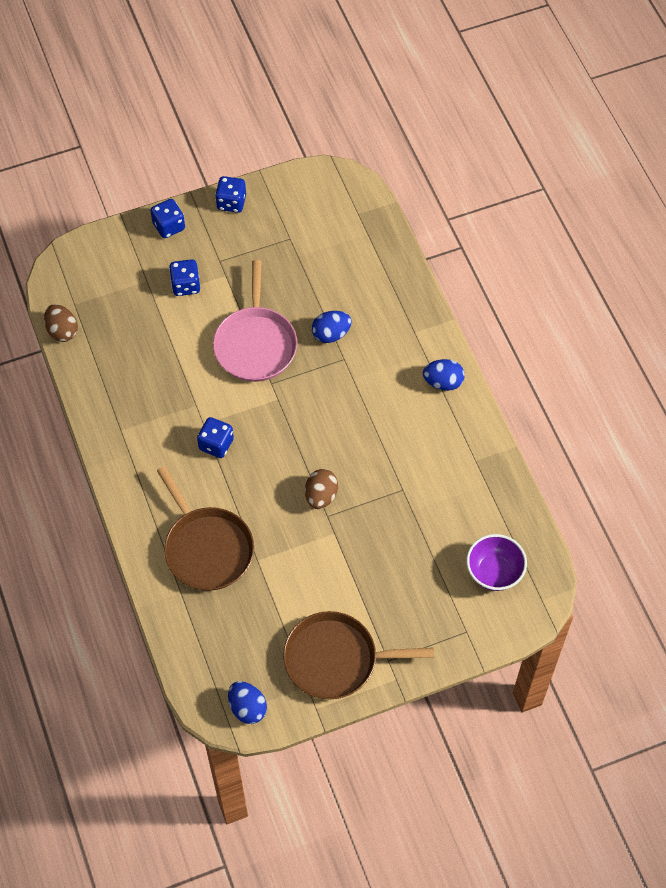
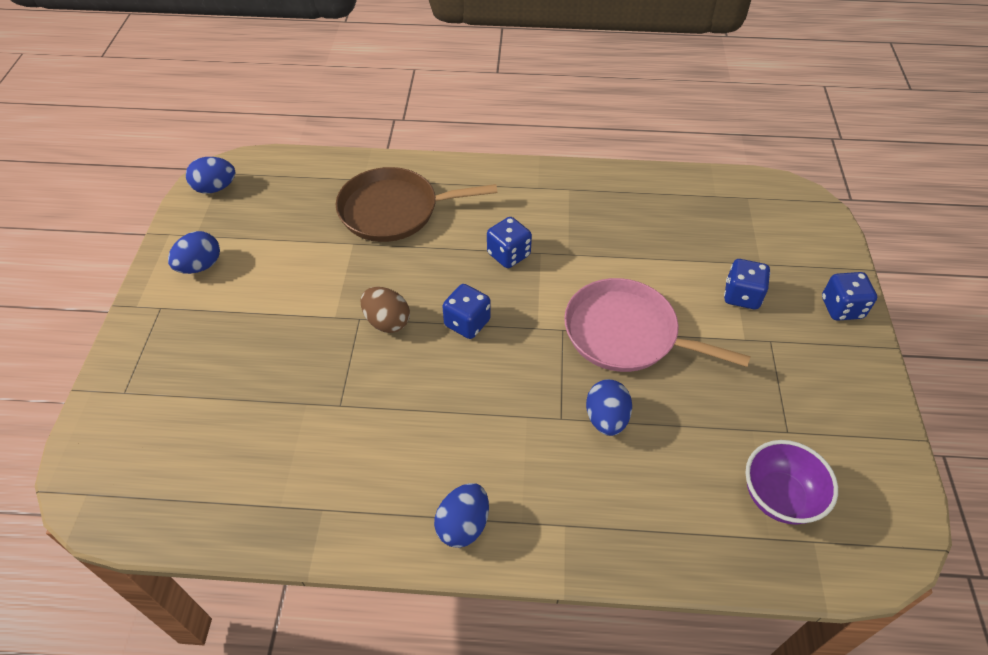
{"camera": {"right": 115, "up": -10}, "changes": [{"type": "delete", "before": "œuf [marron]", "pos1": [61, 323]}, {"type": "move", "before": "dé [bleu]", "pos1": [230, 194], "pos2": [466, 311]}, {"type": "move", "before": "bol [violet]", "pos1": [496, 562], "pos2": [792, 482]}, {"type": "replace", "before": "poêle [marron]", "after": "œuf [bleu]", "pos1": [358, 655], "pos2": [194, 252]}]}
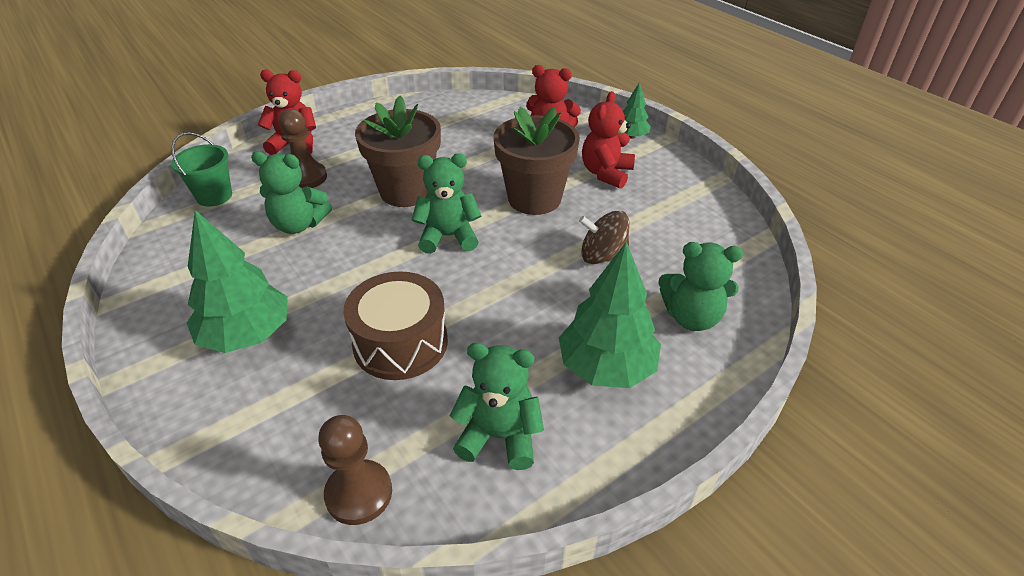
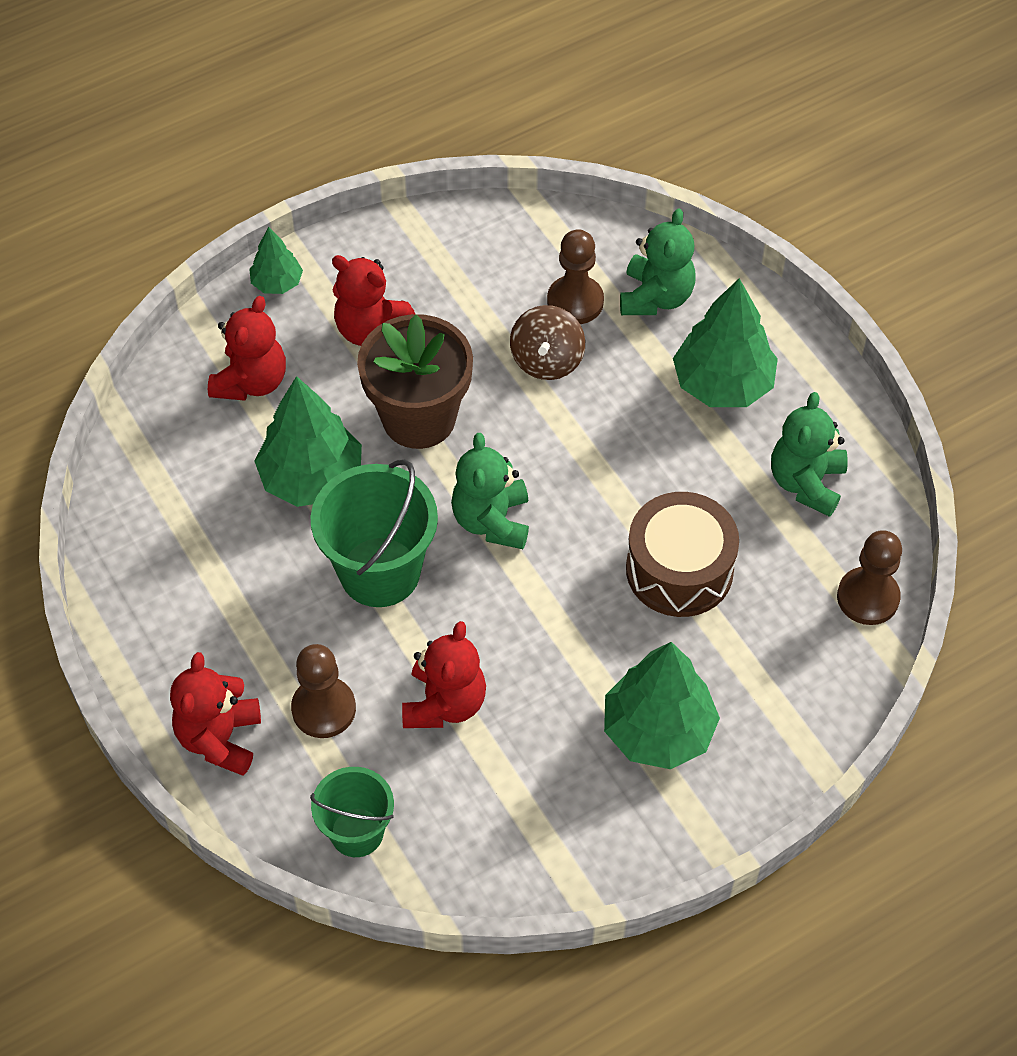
{"camera": {"right": -85, "up": 15}, "changes": [{"type": "insert", "after": "arbre [vert]", "pos2": [308, 441]}, {"type": "insert", "after": "pion [marron]", "pos2": [575, 276]}, {"type": "replace", "before": "pot de fleurs [marron]", "after": "seau [vert]", "pos1": [398, 151], "pos2": [374, 533]}, {"type": "recolor", "before": "ours en peluche [vert]", "after": "ours en peluche [rouge]", "pos1": [291, 192], "pos2": [444, 674]}]}
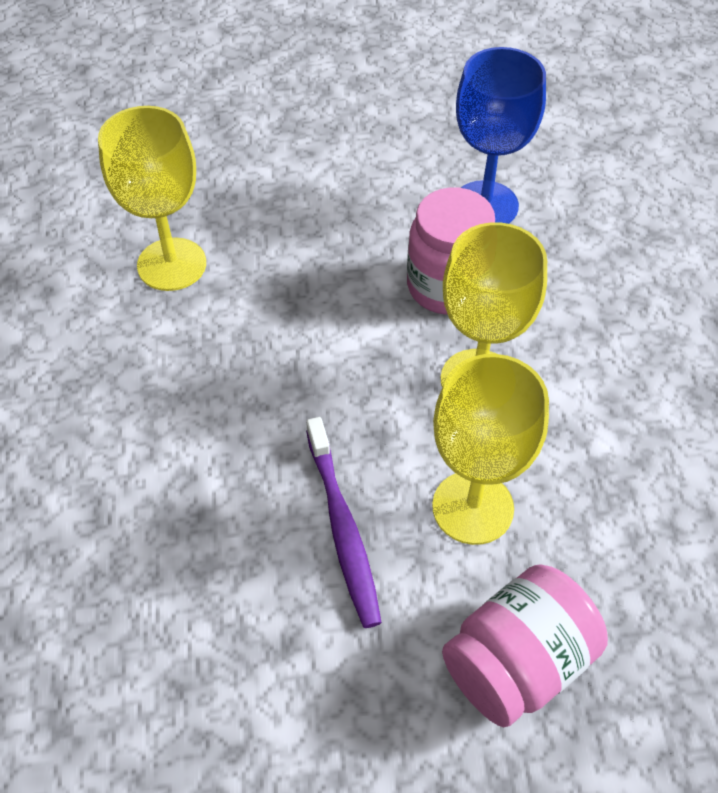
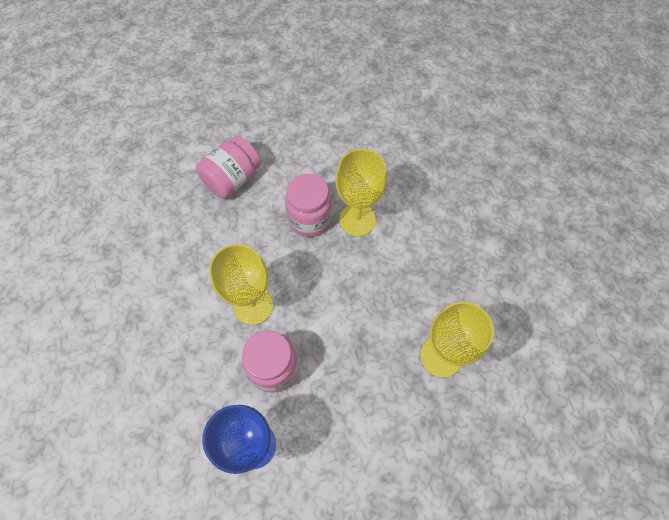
{"camera": {"right": 170, "up": 10}, "changes": [{"type": "move", "before": "verre à pied [jaune]", "pos1": [490, 449], "pos2": [361, 193]}, {"type": "replace", "before": "brosse à dents [violet]", "after": "bocal [rose]", "pos1": [344, 522], "pos2": [308, 205]}]}
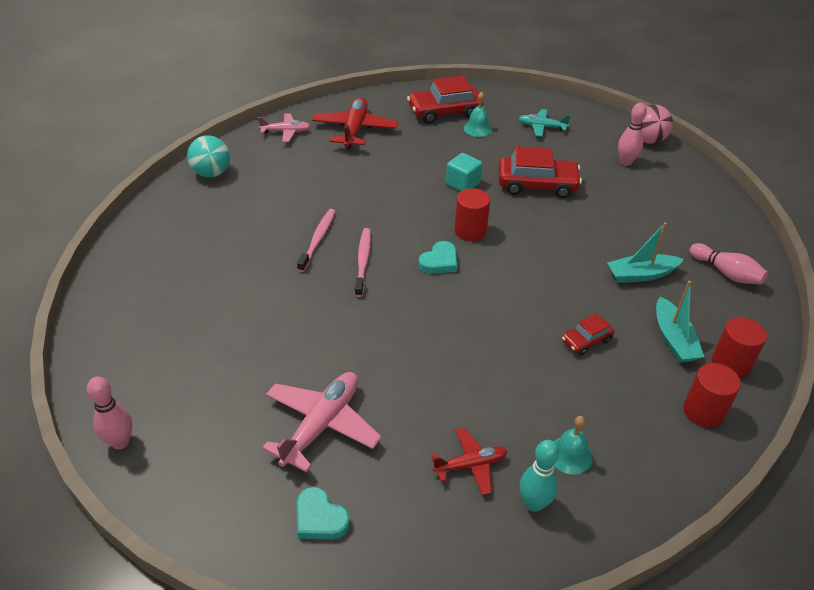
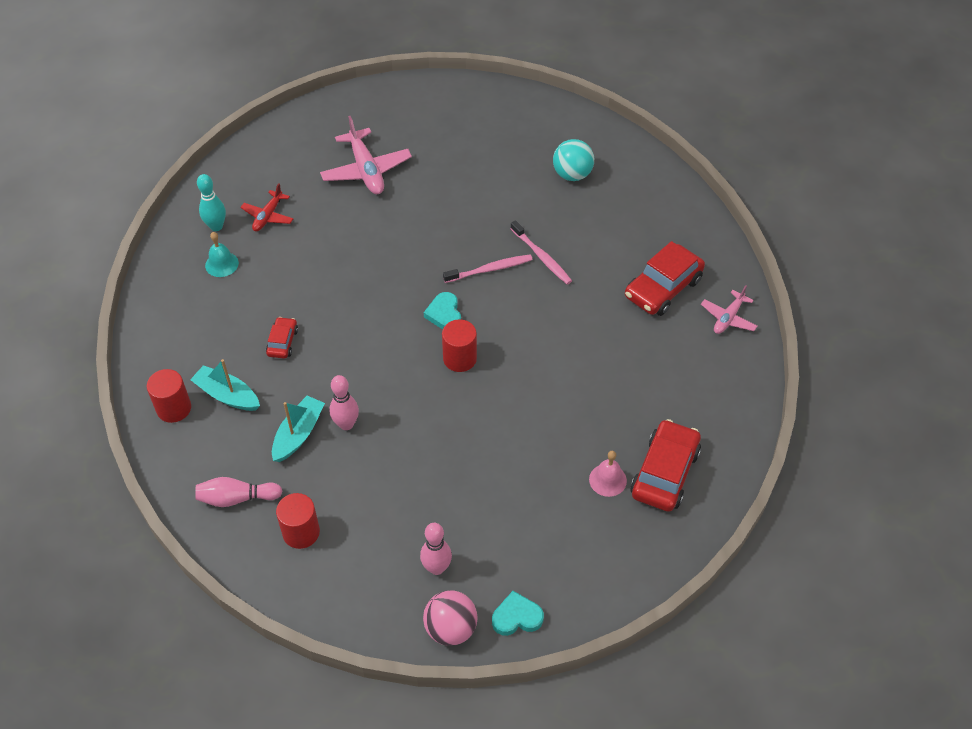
{"camera": {"right": 130, "up": 10}, "changes": [{"type": "delete", "before": "avion [rouge]", "pos1": [355, 123]}, {"type": "delete", "before": "cube [turquoise]", "pos1": [464, 172]}, {"type": "delete", "before": "avion [turquoise]", "pos1": [545, 123]}, {"type": "move", "before": "quille [rose]", "pos1": [109, 413], "pos2": [344, 402]}, {"type": "move", "before": "balle [turquoise]", "pos1": [208, 156], "pos2": [573, 160]}, {"type": "move", "before": "cœur [turquoise]", "pos1": [323, 513], "pos2": [518, 613]}, {"type": "move", "before": "voiture [rouge]", "pos1": [540, 172], "pos2": [665, 278]}, {"type": "move", "before": "cylindre [rouge]", "pos1": [712, 395], "pos2": [298, 521]}, {"type": "recolor", "before": "cloche [turquoise]", "after": "cloche [rose]", "pos1": [478, 114], "pos2": [608, 474]}, {"type": "rotate", "before": "brosse à dents [rose]", "pos1": [363, 262], "pos2": [488, 268], "turn": -60}]}
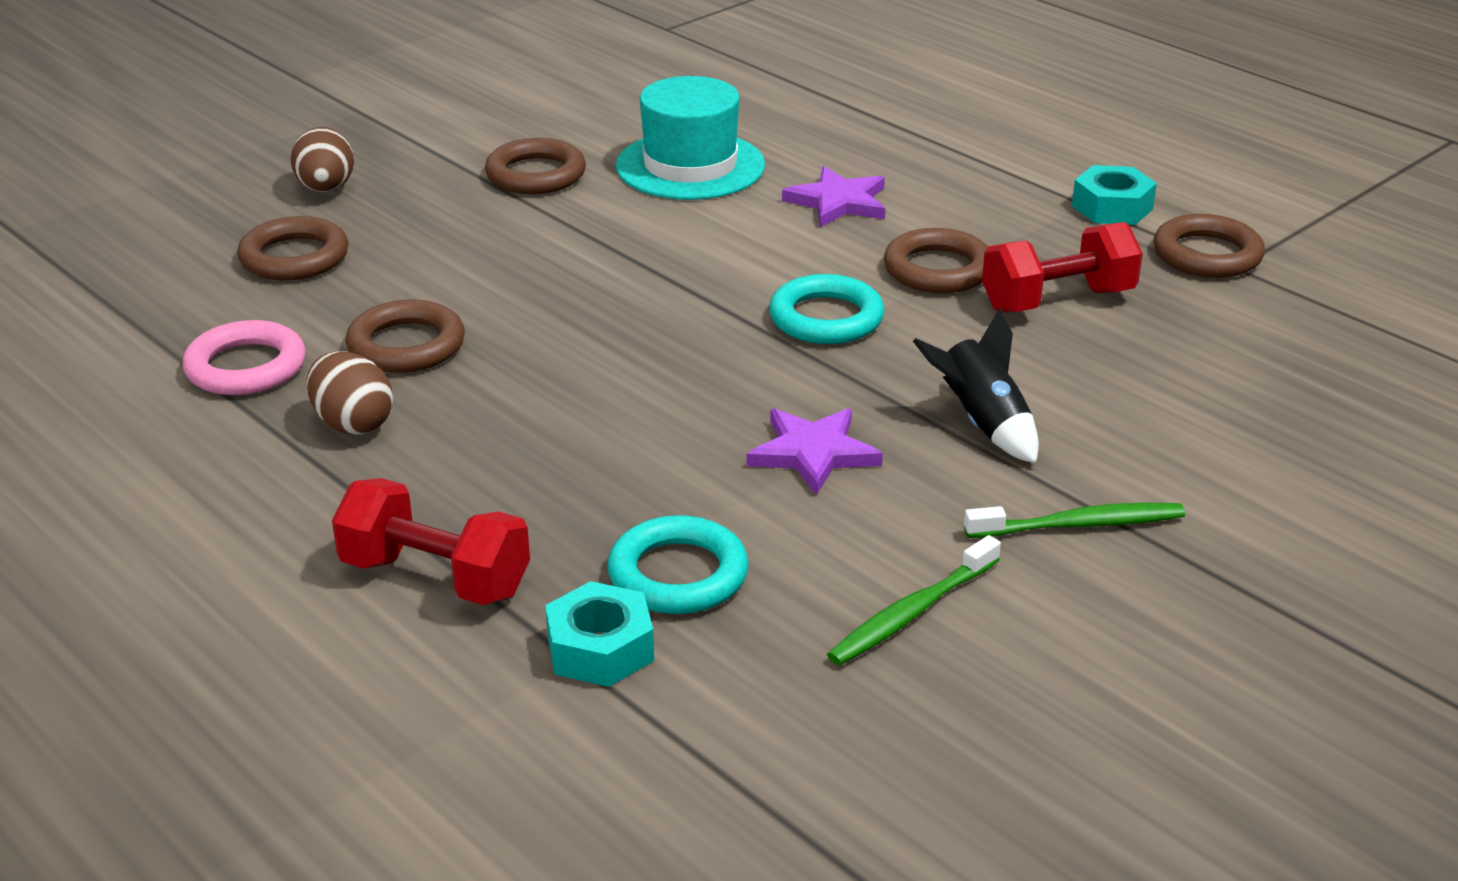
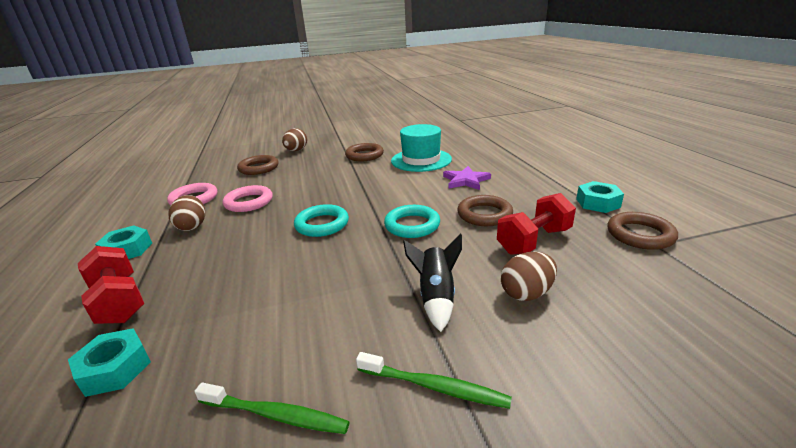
{"camera": {"right": 30, "up": -5}, "changes": [{"type": "delete", "before": "étoile [violet]", "pos1": [815, 452]}, {"type": "insert", "after": "écrou [turquoise]", "pos2": [123, 242]}, {"type": "insert", "after": "œuf [marron]", "pos2": [529, 276]}, {"type": "move", "before": "anneau [turquoise]", "pos1": [678, 564], "pos2": [321, 220]}, {"type": "recolor", "before": "anneau [marron]", "after": "anneau [rose]", "pos1": [405, 336], "pos2": [248, 198]}, {"type": "rotate", "before": "brosse à dents [vert]", "pos1": [914, 600], "pos2": [272, 408], "turn": -150}, {"type": "rotate", "before": "haltère [rouge]", "pos1": [1062, 267], "pos2": [536, 224], "turn": -45}]}
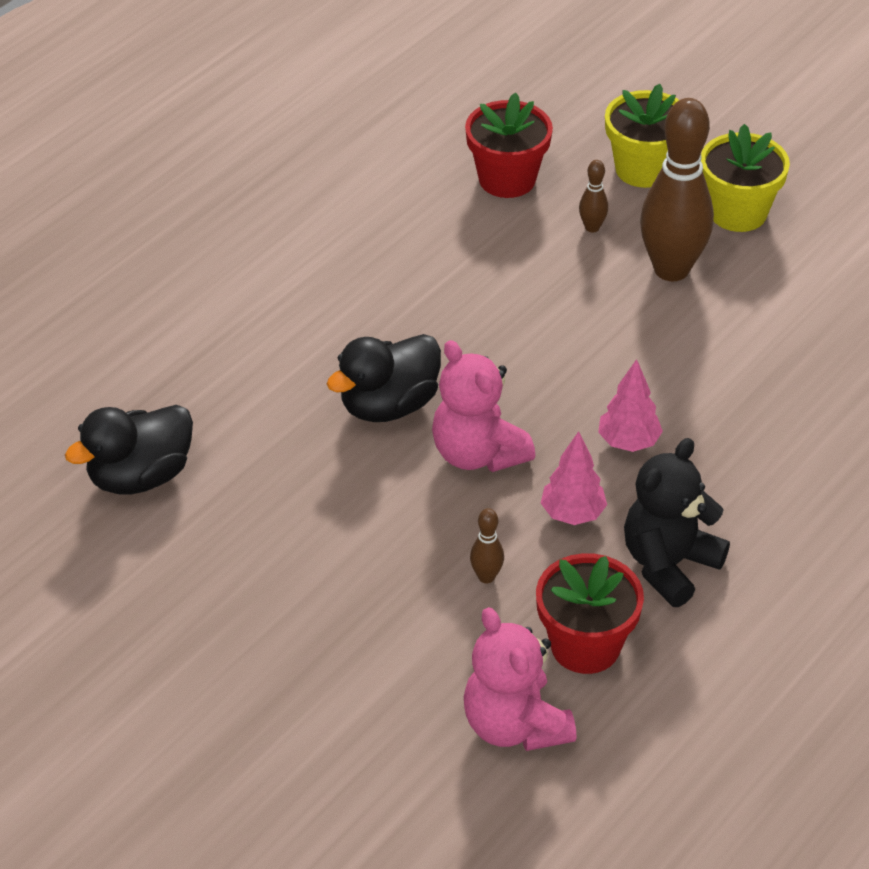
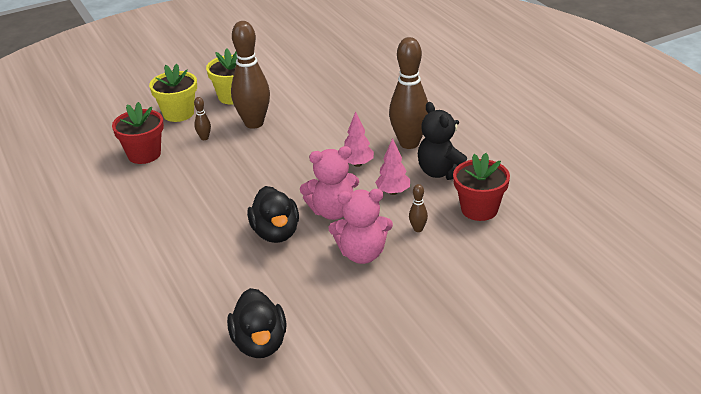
{"camera": {"right": -65, "up": -10}, "changes": [{"type": "insert", "after": "quille [marron]", "pos2": [408, 93]}, {"type": "move", "before": "ours en peluche [rose]", "pos1": [520, 679], "pos2": [361, 226]}]}
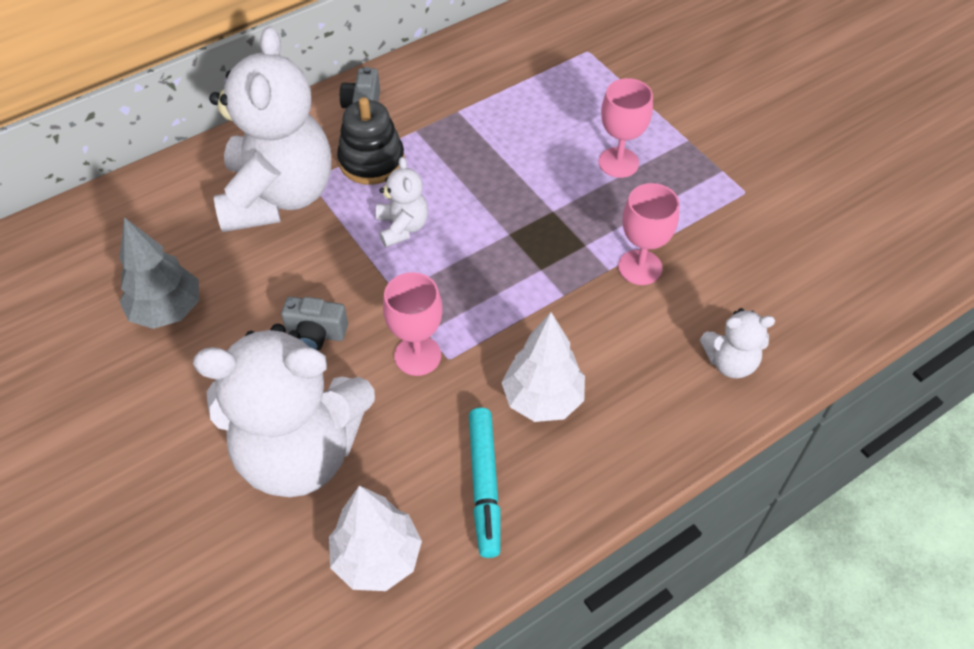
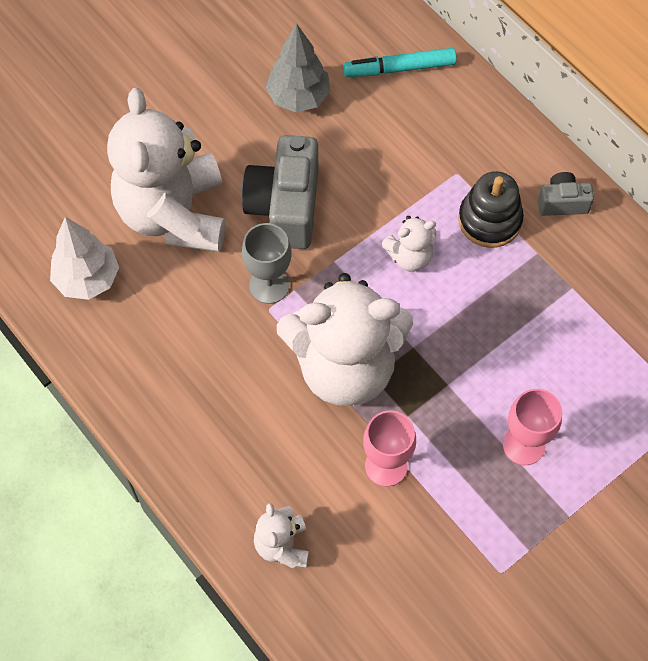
{"camera": {"right": 85, "up": 10}, "changes": [{"type": "delete", "before": "arbre [blanc]", "pos1": [543, 367]}, {"type": "move", "before": "ours en peluche [blanc]", "pos1": [270, 129], "pos2": [345, 339]}, {"type": "move", "before": "feutre [turquoise]", "pos1": [485, 483], "pos2": [399, 62]}, {"type": "recolor", "before": "verre à pied [rose]", "after": "verre à pied [gris]", "pos1": [413, 324], "pos2": [267, 263]}, {"type": "resize", "before": "appareil photo [gris]", "pos1": [314, 324], "pos2": [280, 192], "scale": 1.95}]}
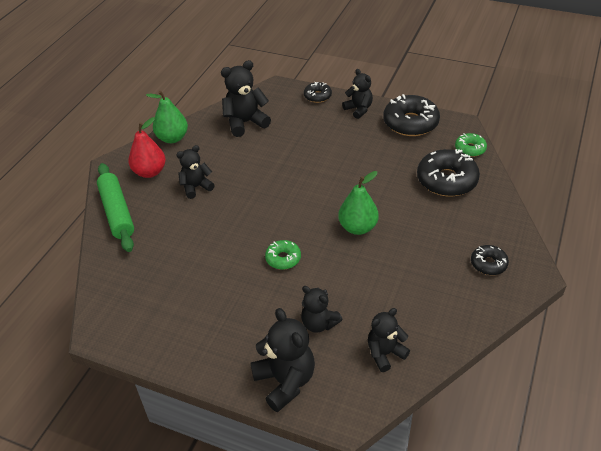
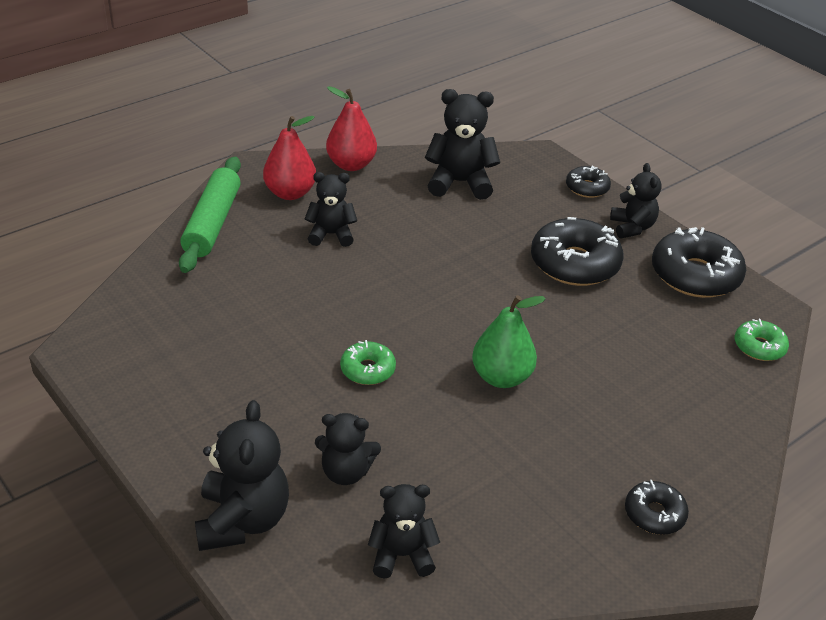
{"camera": {"right": 25, "up": -5}, "changes": [{"type": "move", "before": "beignet [noir]", "pos1": [448, 173], "pos2": [577, 251]}, {"type": "recolor", "before": "poire [vert]", "after": "poire [rouge]", "pos1": [167, 117], "pos2": [351, 128]}, {"type": "rotate", "before": "ours en peluche [noir]", "pos1": [322, 309], "pos2": [348, 449], "turn": -60}]}
